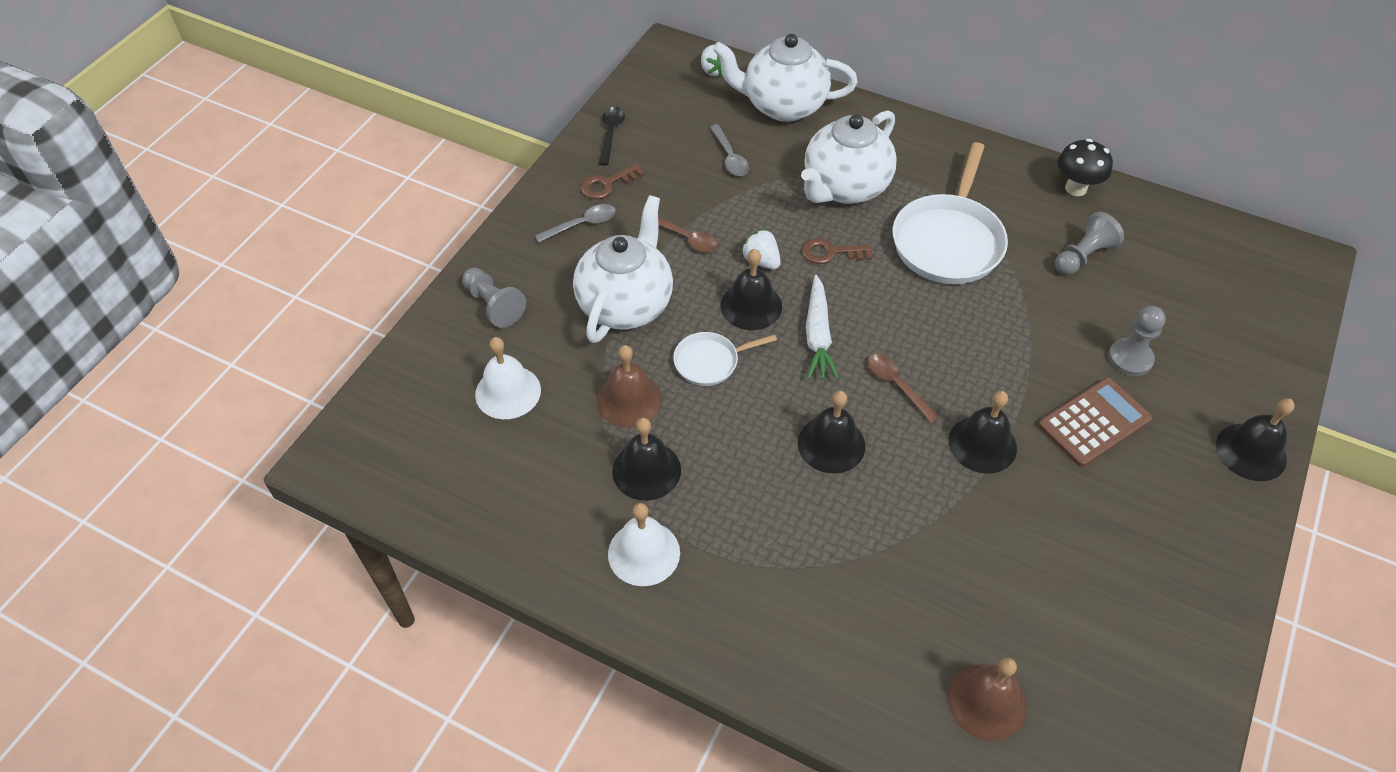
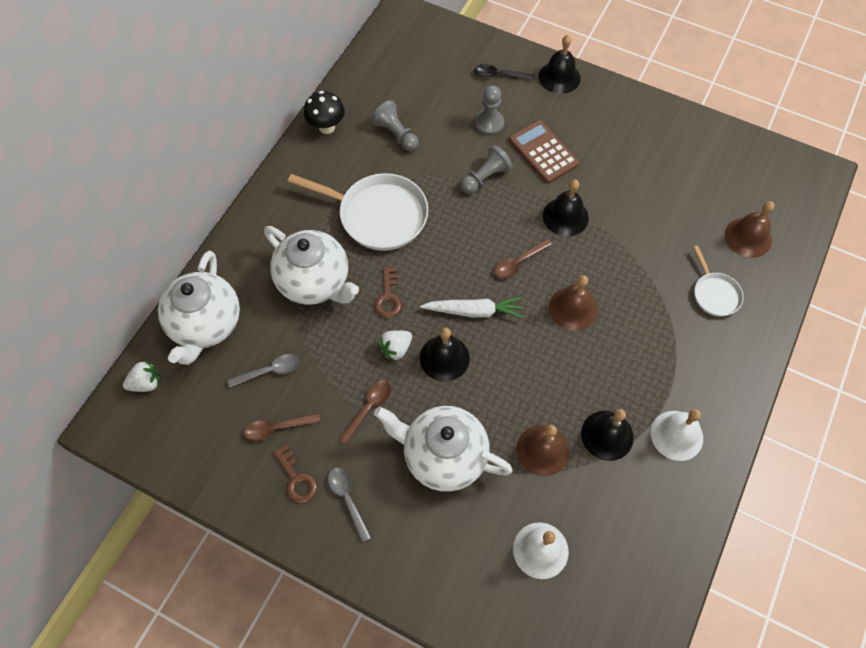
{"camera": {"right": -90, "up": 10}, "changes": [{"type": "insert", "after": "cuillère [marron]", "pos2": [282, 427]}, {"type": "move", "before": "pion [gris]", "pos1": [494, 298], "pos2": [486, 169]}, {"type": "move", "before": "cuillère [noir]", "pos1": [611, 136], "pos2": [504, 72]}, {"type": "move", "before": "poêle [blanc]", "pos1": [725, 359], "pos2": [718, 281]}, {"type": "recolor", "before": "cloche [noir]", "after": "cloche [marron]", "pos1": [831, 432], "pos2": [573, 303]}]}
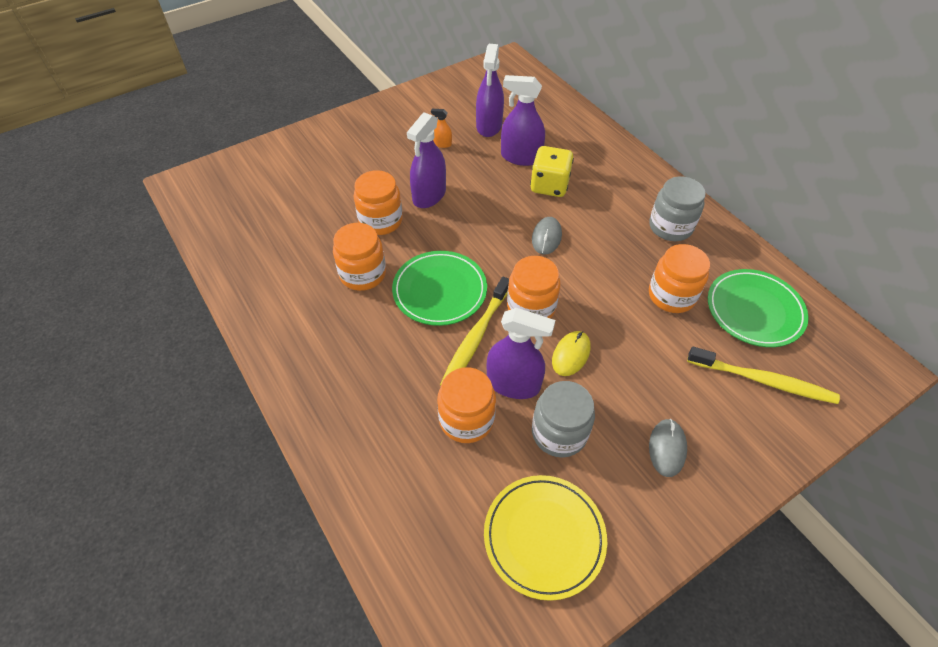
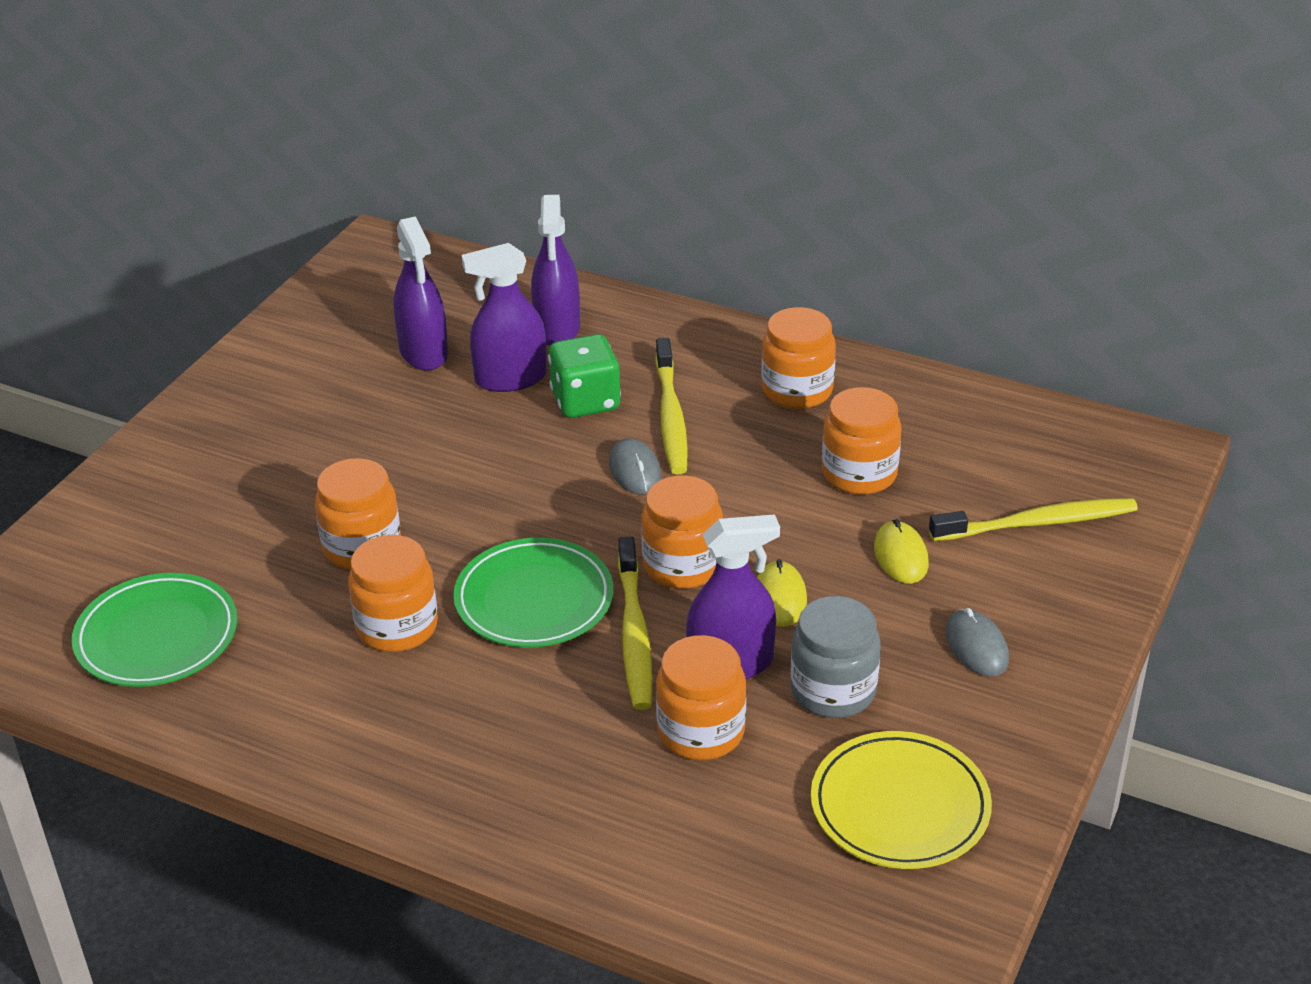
{"camera": {"right": -30, "up": -15}, "changes": [{"type": "delete", "before": "vaporisateur [orange]", "pos1": [441, 128]}, {"type": "insert", "after": "brosse à dents [jaune]", "pos2": [671, 406]}, {"type": "insert", "after": "souris [jaune]", "pos2": [901, 551]}, {"type": "move", "before": "vaporisateur [violet]", "pos1": [426, 160], "pos2": [555, 270]}, {"type": "move", "before": "assiette [vert]", "pos1": [758, 308], "pos2": [154, 630]}, {"type": "recolor", "before": "dé [jaune]", "after": "dé [vert]", "pos1": [552, 171], "pos2": [584, 376]}, {"type": "recolor", "before": "bocal [gris]", "after": "bocal [orange]", "pos1": [677, 208], "pos2": [798, 358]}]}
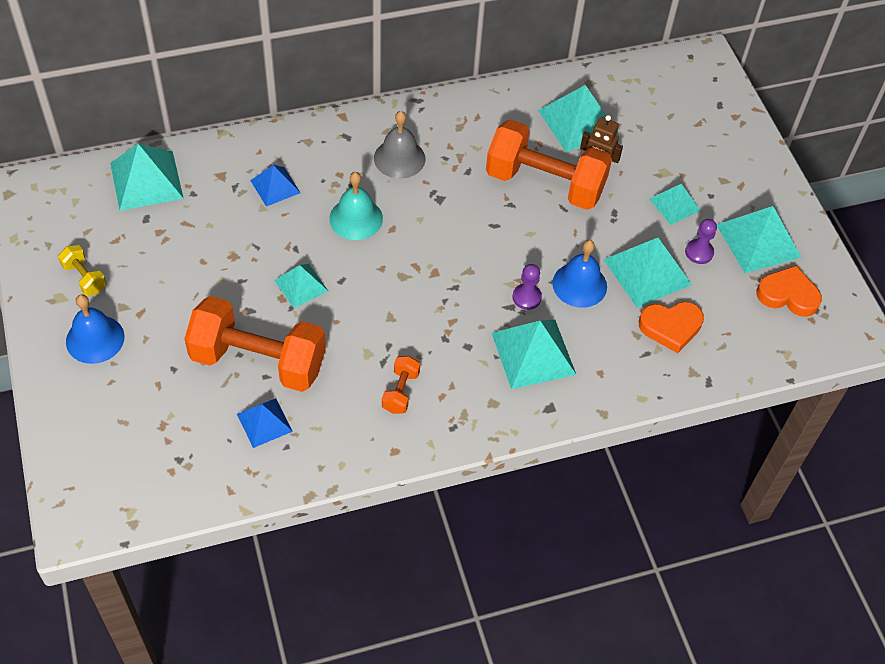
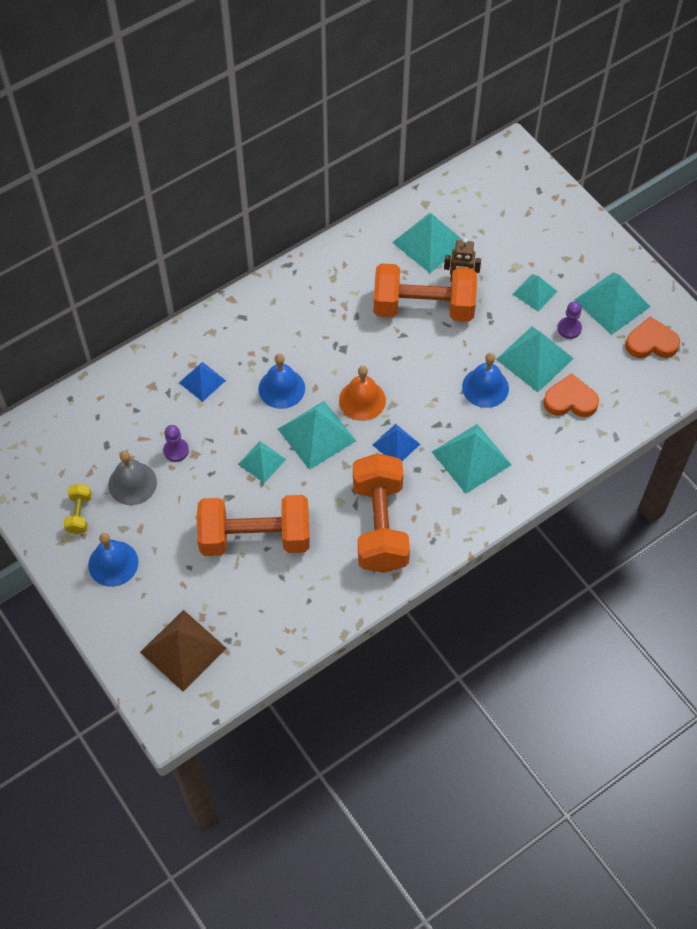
{"camera": {"right": -15, "up": 5}, "changes": [{"type": "insert", "after": "pyramide [marron]", "pos2": [183, 650]}, {"type": "insert", "after": "cloche [orange]", "pos2": [362, 393]}, {"type": "move", "before": "pyramide [turquoise]", "pos1": [147, 177], "pos2": [317, 435]}, {"type": "move", "before": "pyramide [bleu]", "pos1": [265, 423], "pos2": [396, 442]}, {"type": "move", "before": "cloche [gris]", "pos1": [399, 145], "pos2": [132, 478]}, {"type": "move", "before": "pion [violet]", "pos1": [527, 287], "pos2": [176, 443]}, {"type": "recolor", "before": "cloche [turquoise]", "after": "cloche [bleu]", "pos1": [356, 206], "pos2": [281, 381]}, {"type": "rotate", "before": "haltère [jaune]", "pos1": [82, 270], "pos2": [78, 509], "turn": 60}, {"type": "rotate", "before": "cœur [orange]", "pos1": [671, 327], "pos2": [571, 395], "turn": -150}, {"type": "resize", "before": "haltère [orange]", "pos1": [401, 385], "pos2": [381, 513], "scale": 2.32}]}
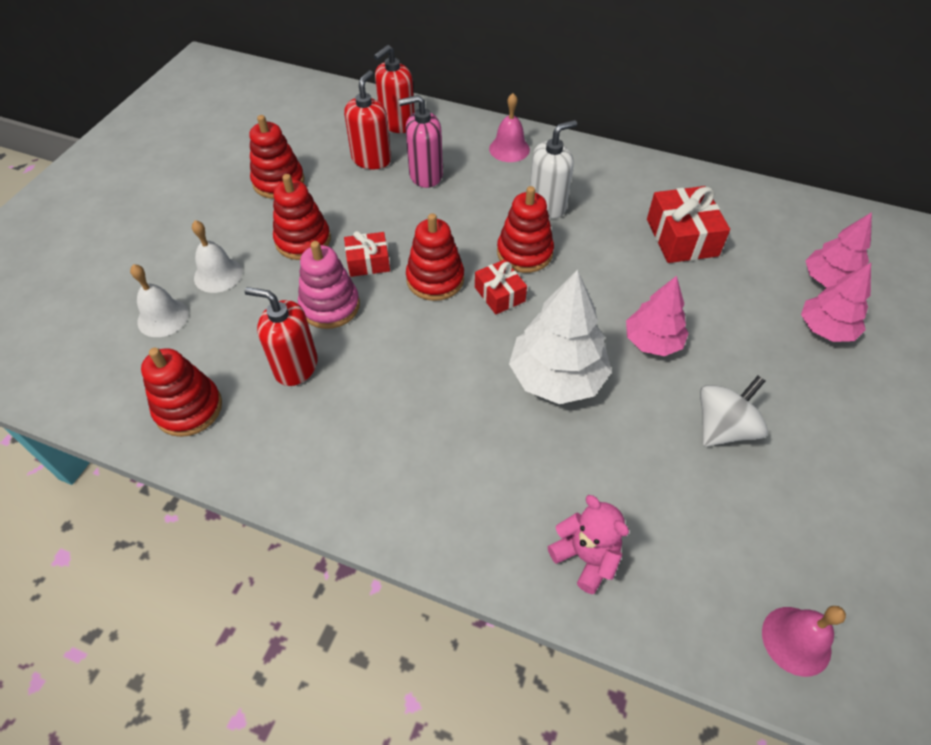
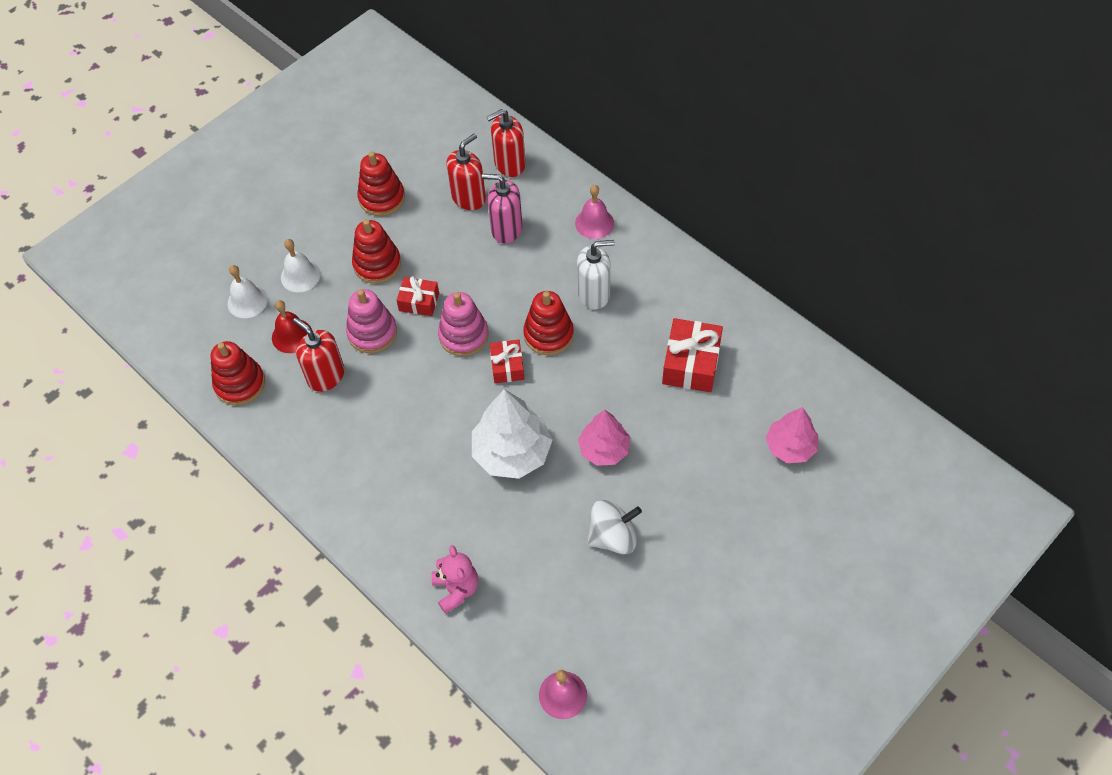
{"camera": {"right": 25, "up": 5}, "changes": [{"type": "delete", "before": "arbre [rose]", "pos1": [836, 302]}, {"type": "insert", "after": "cloche [rouge]", "pos2": [292, 326]}, {"type": "recolor", "before": "jouet à empiler [rouge]", "after": "jouet à empiler [rose]", "pos1": [435, 257], "pos2": [463, 324]}]}
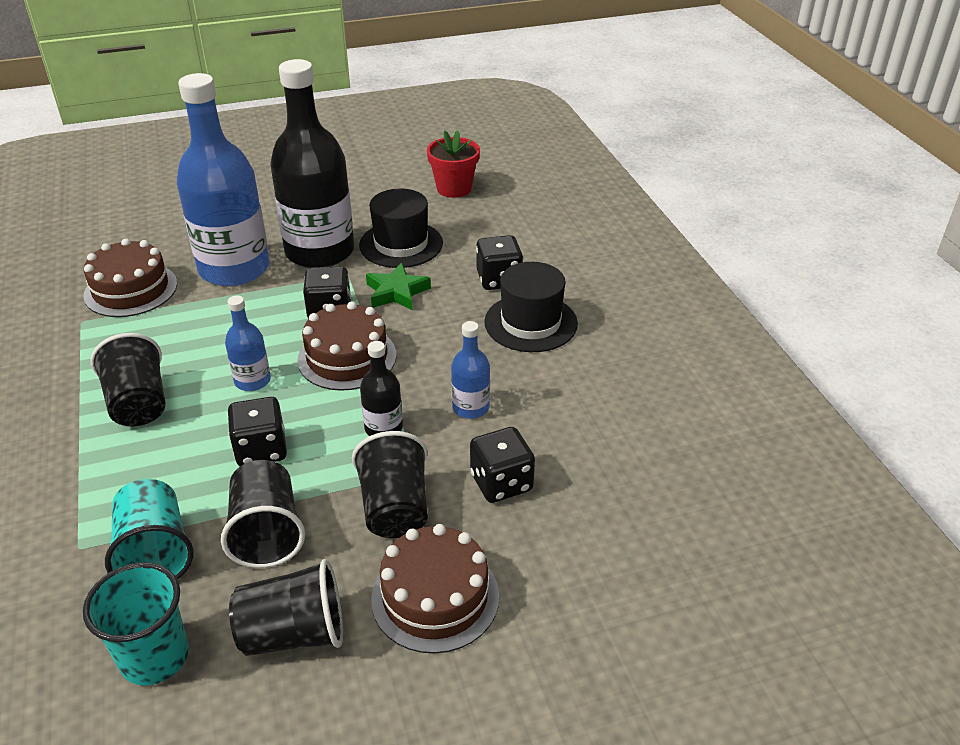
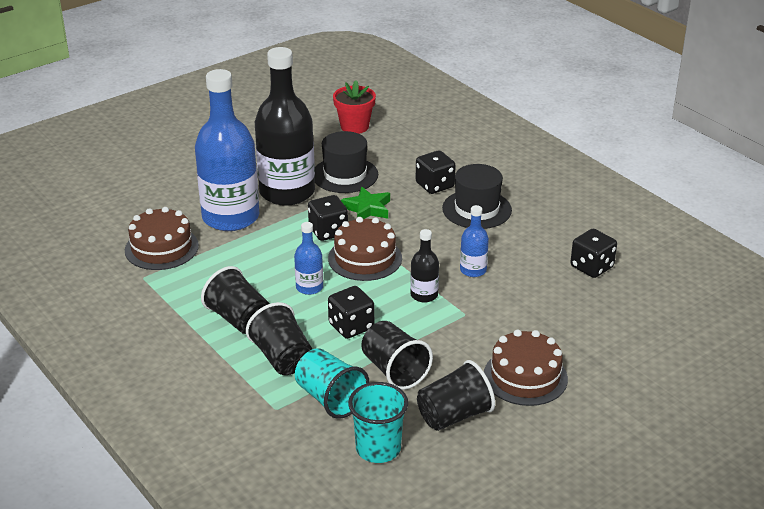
{"camera": {"right": -20, "up": -5}, "changes": [{"type": "move", "before": "gobelet [noir]", "pos1": [390, 485], "pos2": [279, 338]}, {"type": "move", "before": "dé [noir]", "pos1": [502, 465], "pos2": [593, 253]}]}
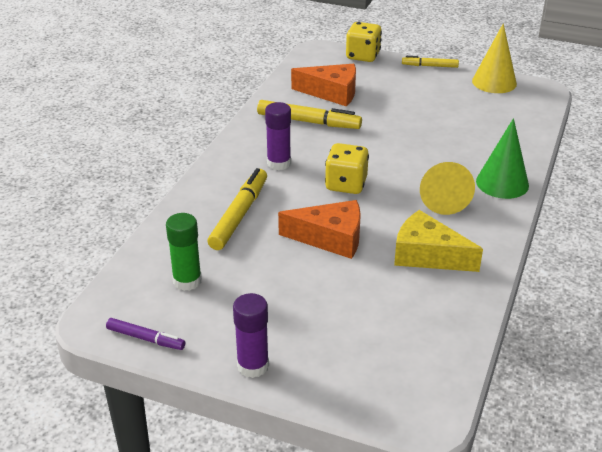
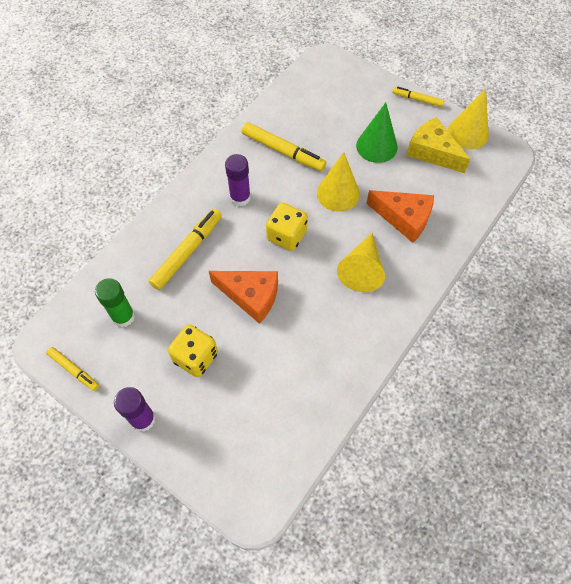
{"camera": {"right": 15, "up": 25}, "changes": [{"type": "insert", "after": "cône [jaune]", "pos2": [338, 182]}, {"type": "move", "before": "fromage [orange]", "pos1": [323, 85], "pos2": [400, 216]}, {"type": "move", "before": "dé [jaune]", "pos1": [364, 42], "pos2": [193, 350]}, {"type": "move", "before": "fromage [jaune]", "pos1": [438, 241], "pos2": [438, 145]}, {"type": "move", "before": "cône [vert]", "pos1": [502, 158], "pos2": [377, 133]}, {"type": "recolor", "before": "feutre [violet]", "after": "feutre [jaune]", "pos1": [145, 334], "pos2": [72, 369]}]}
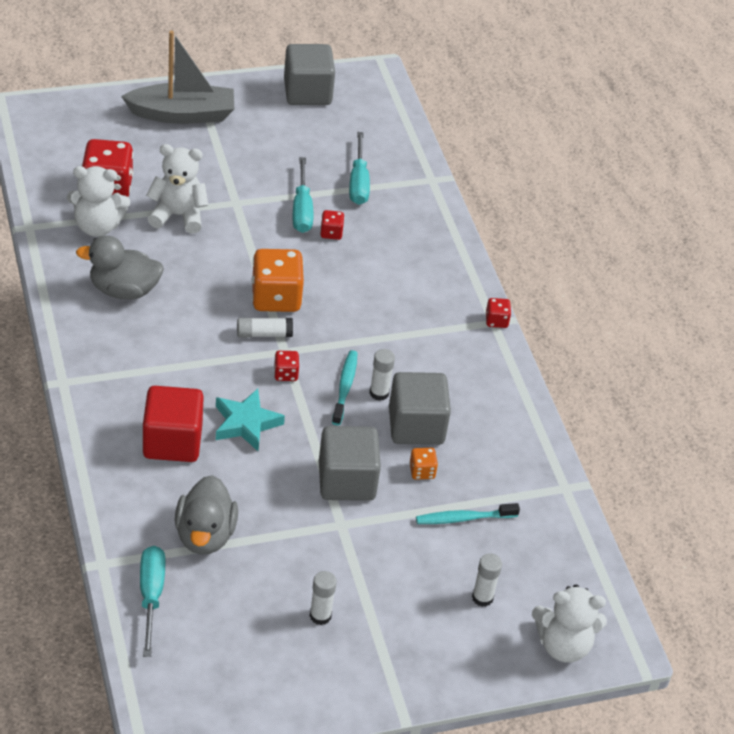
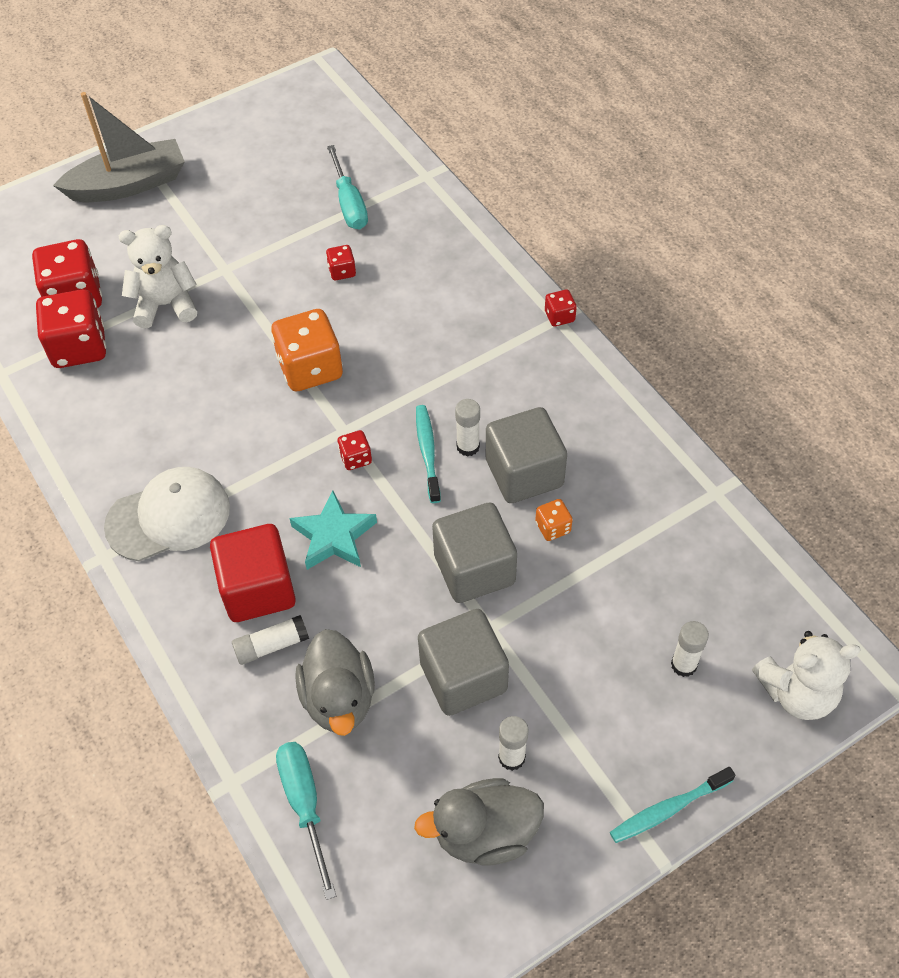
{"camera": {"right": -10, "up": 10}, "changes": [{"type": "delete", "before": "tournevis [turquoise]", "pos1": [303, 195]}, {"type": "insert", "after": "casquette [blanc]", "pos2": [167, 514]}, {"type": "move", "before": "canard [gris]", "pos1": [120, 267], "pos2": [479, 822]}, {"type": "move", "before": "bâton de colle [blanc]", "pos1": [265, 328], "pos2": [270, 640]}, {"type": "move", "before": "cube [gris]", "pos1": [309, 74], "pos2": [463, 662]}, {"type": "move", "before": "brosse à dents [turquoise]", "pos1": [468, 513], "pos2": [673, 805]}, {"type": "replace", "before": "ours en peluche [blanc]", "after": "dé [rouge]", "pos1": [98, 201], "pos2": [71, 328]}]}
